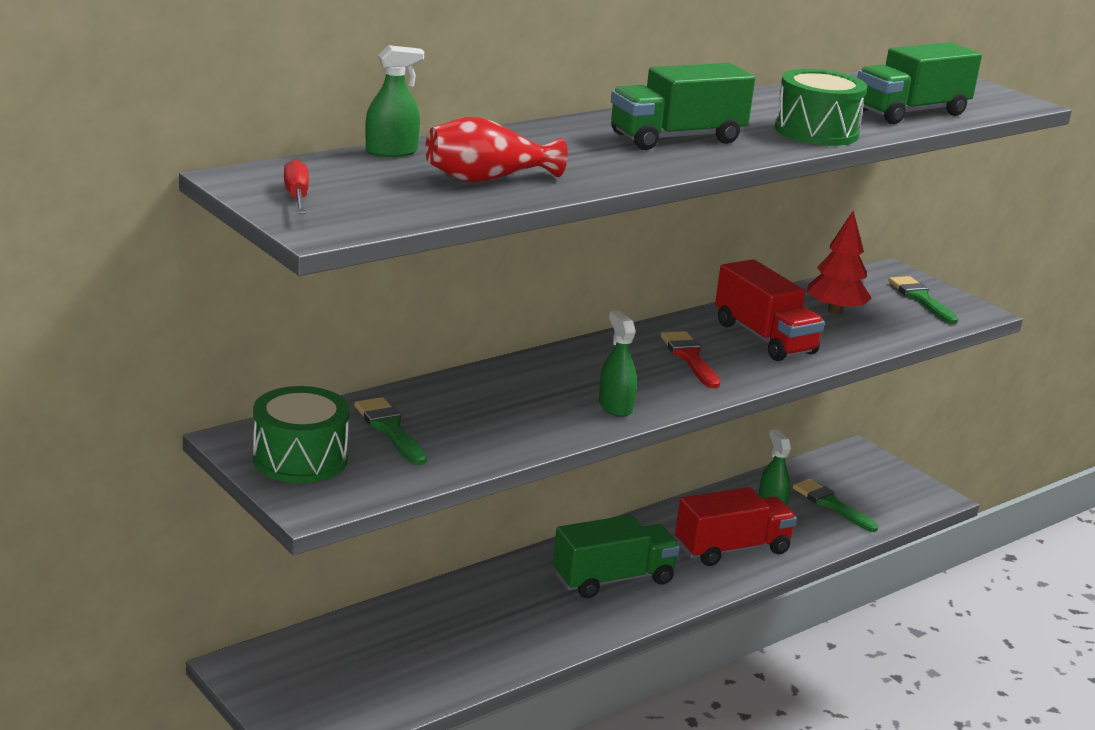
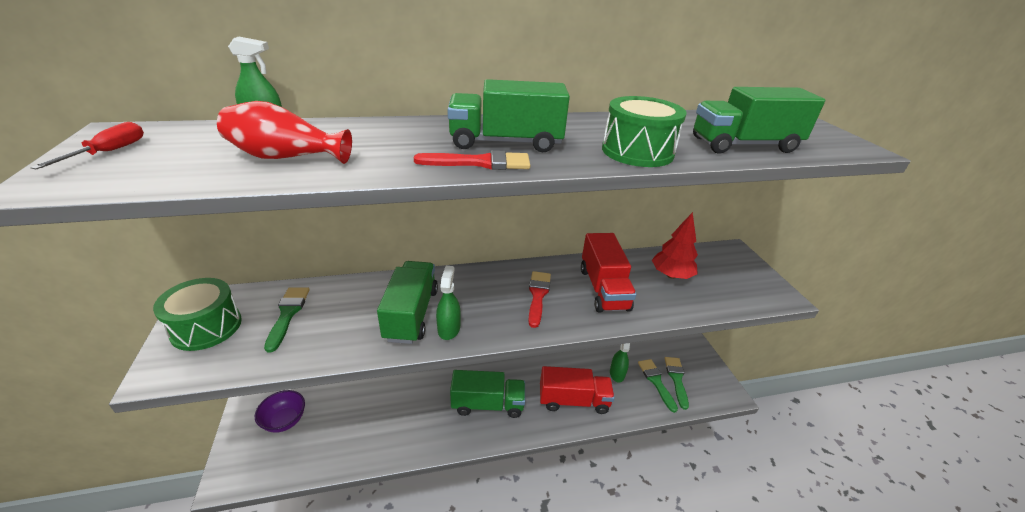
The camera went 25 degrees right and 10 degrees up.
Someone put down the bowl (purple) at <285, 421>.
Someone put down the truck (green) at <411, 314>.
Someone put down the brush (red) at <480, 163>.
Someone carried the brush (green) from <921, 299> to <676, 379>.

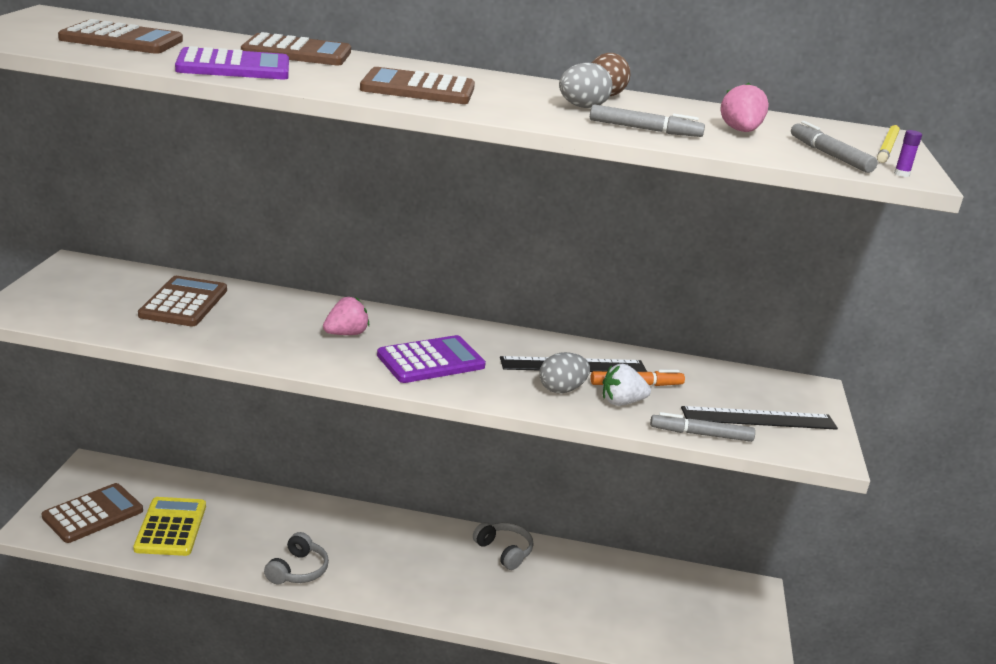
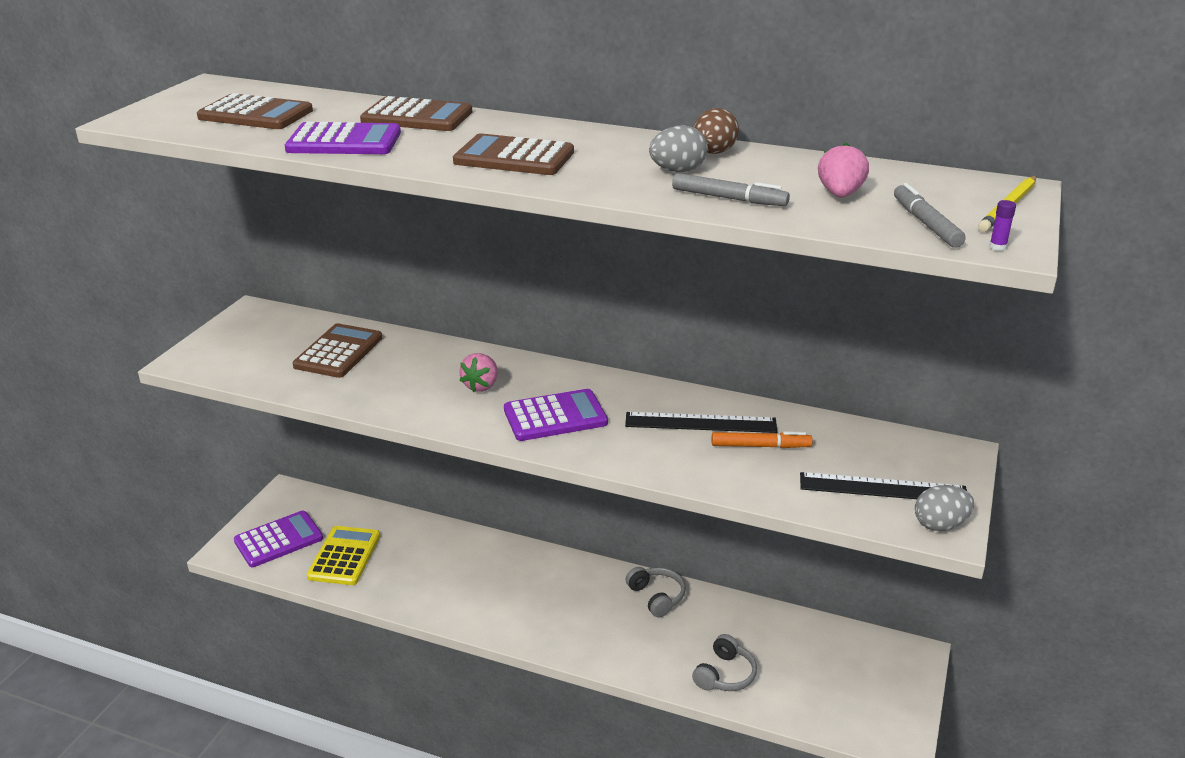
The camera went 15 degrees right and 5 degrees up.
Someone repainted the calculator (brown) at <93, 514>, which became the calculator (purple) at <278, 540>.
Someone rotated the strawberry (pink) at <346, 334> by 135 degrees clockwise.
Someone carried the headphones (grey) from <298, 570> to <725, 675>.
Someone carried the egg (grey) from <561, 389> to <940, 525>.
Someone took away the strawberry (white) at <621, 402>.
Someone took away the marker (grey) at <701, 434>.

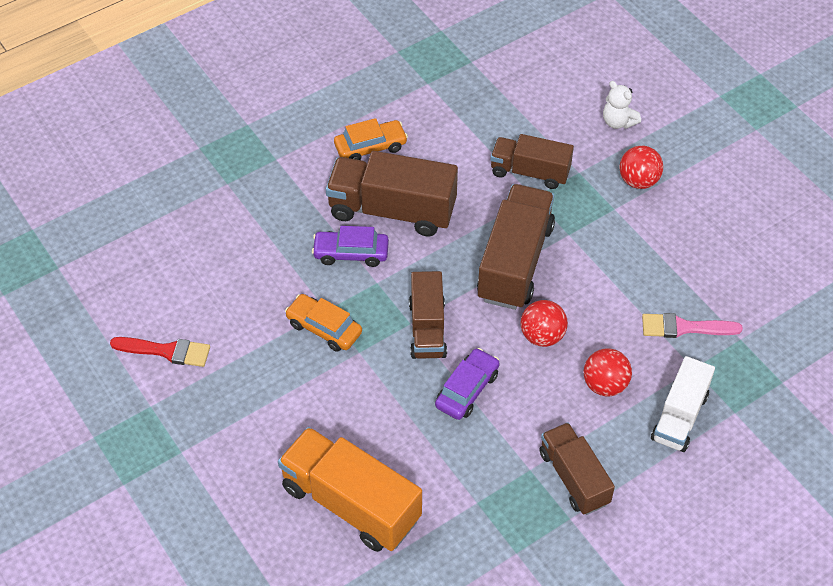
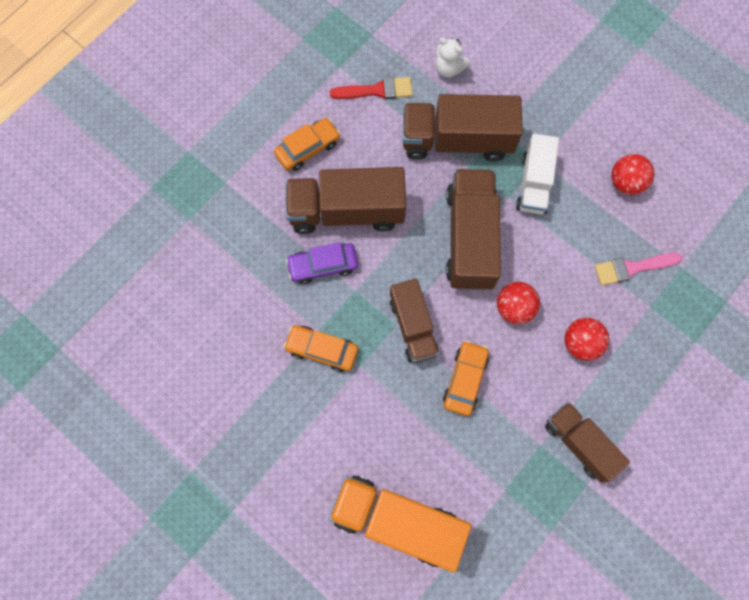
The camera went 15 degrees left and 20 degrees up.
Someone carried the brush (red) from <166, 351> to <376, 90>.
Someone scaled the truck (brown) at <530, 172> by 1.56.
Someone carried the teddy bear (white) from <618, 122> to <448, 69>.
Someone repainted the car (purple) at <467, 390>, which became the car (orange) at <465, 380>.
Someone carried the truck (white) from <679, 417> to <534, 183>.
Someone carried the ball (red) from <638, 181> to <626, 183>.

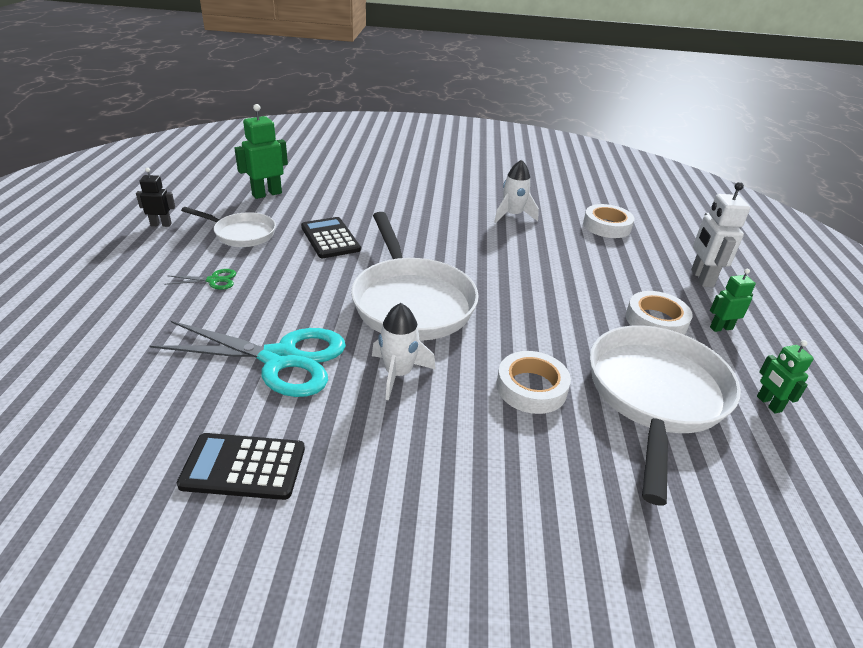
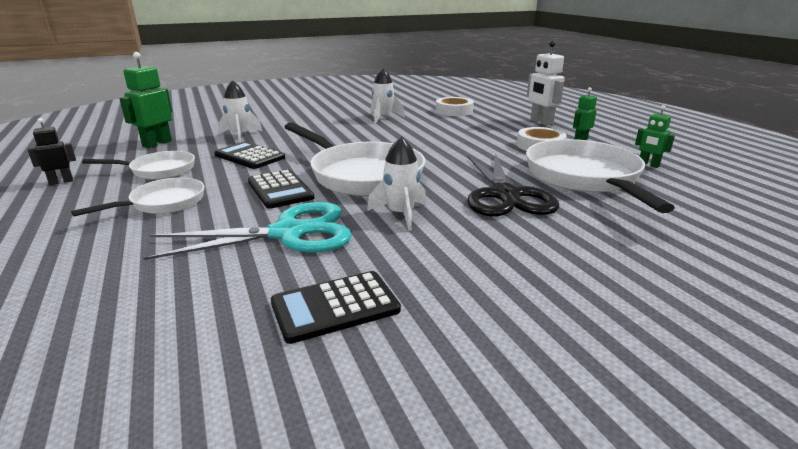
The camera went 25 degrees left and 10 degrees down.
Someone swapped the scissors (green) at <214, 280> for the pan (white) at <163, 203>.
Someone put down the rocket (white) at <240, 136>.
Someone put down the calculator (black) at <280, 190>.
Someone swapped the tape (white) at <531, 388> for the scissors (black) at <505, 195>.

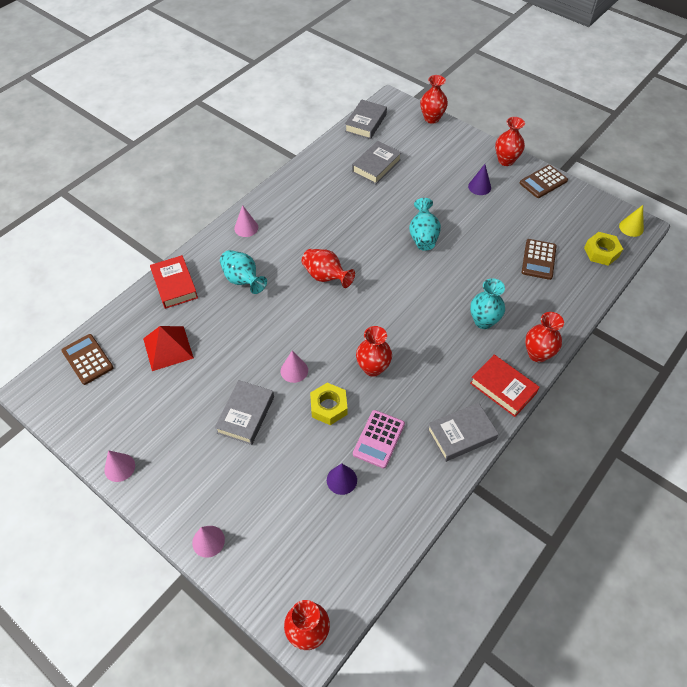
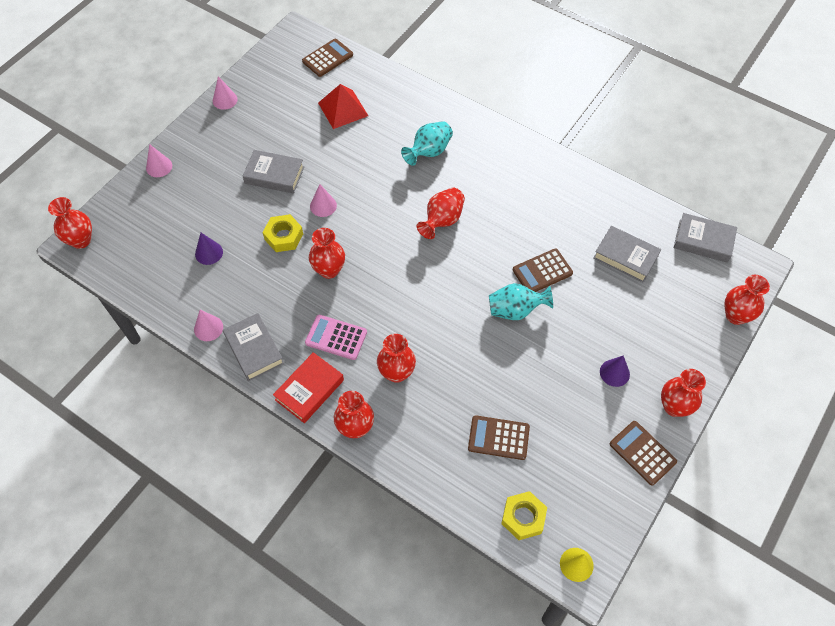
The camera went 85 degrees right and 5 degrees up.
Someone carried the cone (pink) from <246, 228> to <208, 328>.
Someone carried the calculator (pink) from <378, 439> to <336, 337>.
Someone repainted the vase (turquoise) at <483, 321>, which became the vase (red) at <396, 373>.
Someone put down the calculator (brown) at <542, 271>.
Someone took away the book (red) at <174, 285>.

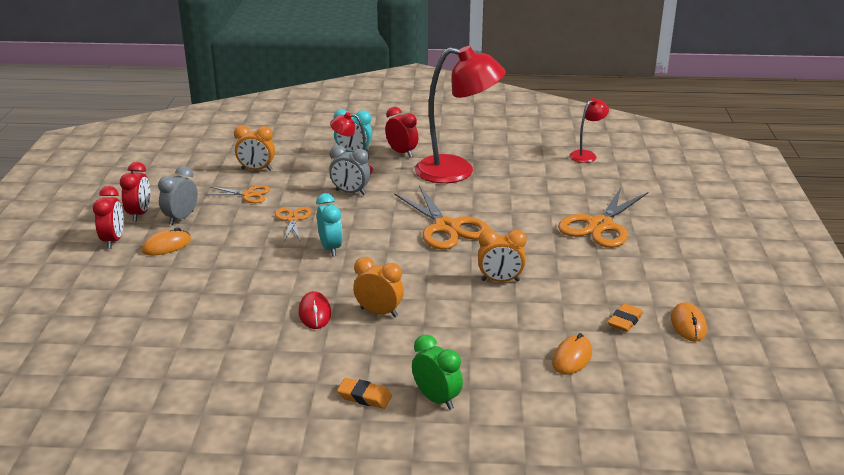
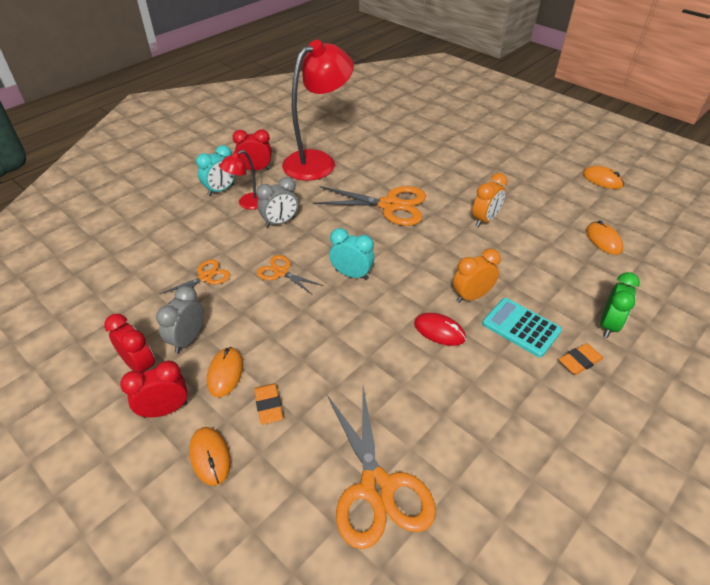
The camera went 50 degrees left and 15 degrees up.
Someone rotated the clock (red) at <113, 240> by 60 degrees counterclockwise.
Someone rotated the clock (grey) at <181, 218> by 45 degrees clockwise.
Someone put down the mouse (orange) at <210, 456>.
Someone carried the eraser (orange) from <625, 321> to <269, 406>.
Someone carried the scissors (orange) from <600, 225> to <377, 488>.
Someone put down the calculator (turquoise) at <521, 327>.
Someone rotated the clock (green) at <436, 399> by 120 degrees clockwise.
Someone took away the clock (orange) at <256, 170>.
Someone took away the lamp (red) at <586, 155>.

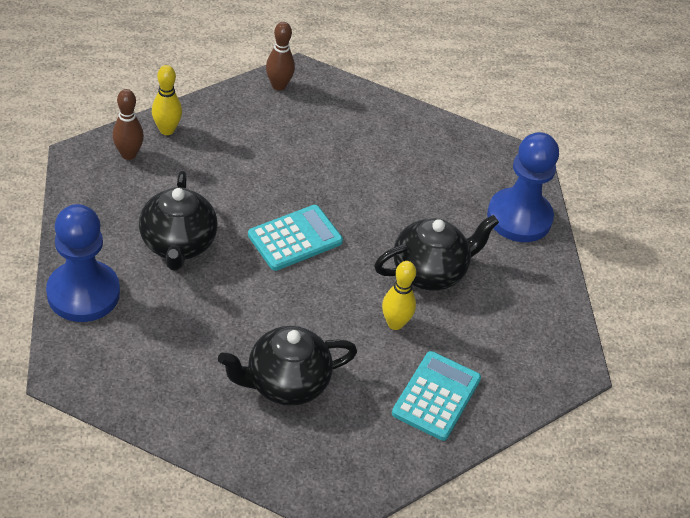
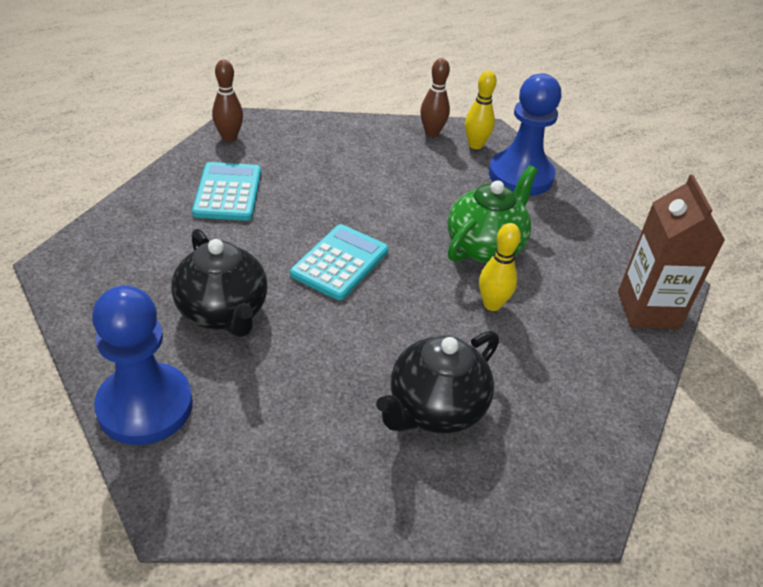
The camera went 25 degrees left and 5 degrees down.
Someone carried the calculator (turquoise) from <436, 396> to <228, 192>.
Someone carried the bowling pin (brown) from <128, 154> to <432, 133>.
Someone repainted the teapot (black) at <430, 272>, which became the teapot (green) at <485, 247>.
Someone carried the bowling pin (yellow) from <167, 130> to <475, 145>.
Someone put down the carton (brown) at <648, 310>.

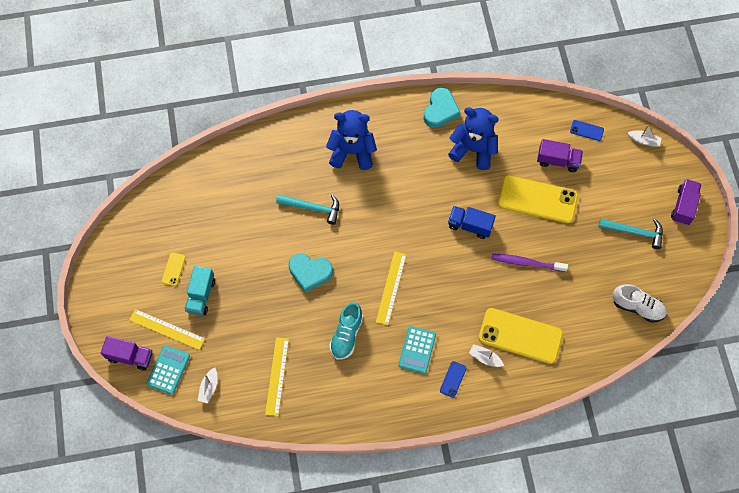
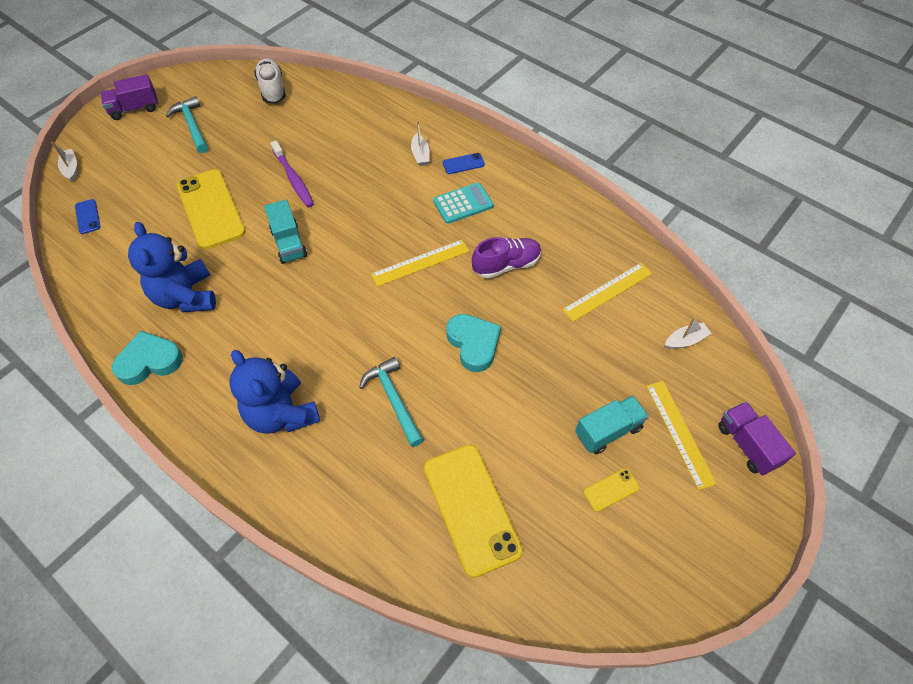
The camera went 130 degrees left and 10 degrees down.
Someone repainted the truck (blue) at <470, 225>, which became the truck (turquoise) at <289, 243>.
Someone carried the phone (yellow) from <520, 336> to <471, 508>.
Someone repainted the shoe (turquoise) at <346, 335>, which became the shoe (purple) at <506, 265>.
Someone took away the calculator (turquoise) at <168, 370>.
Someone took away the truck (purple) at <558, 161>.

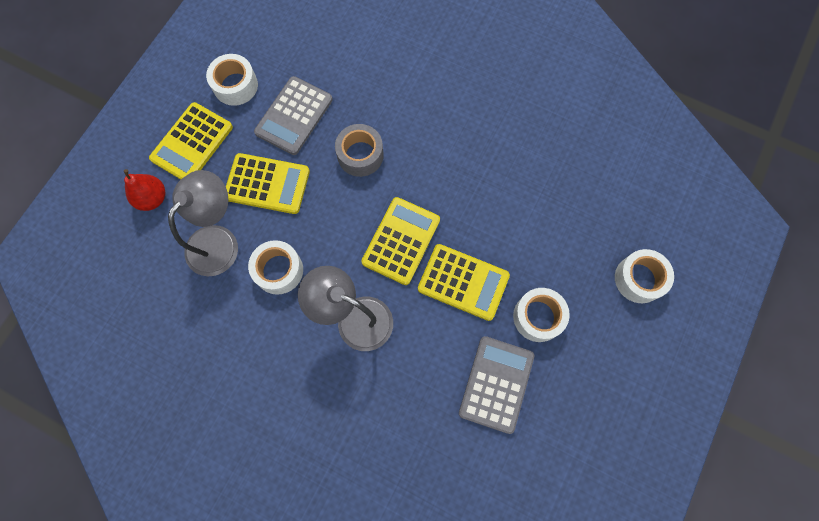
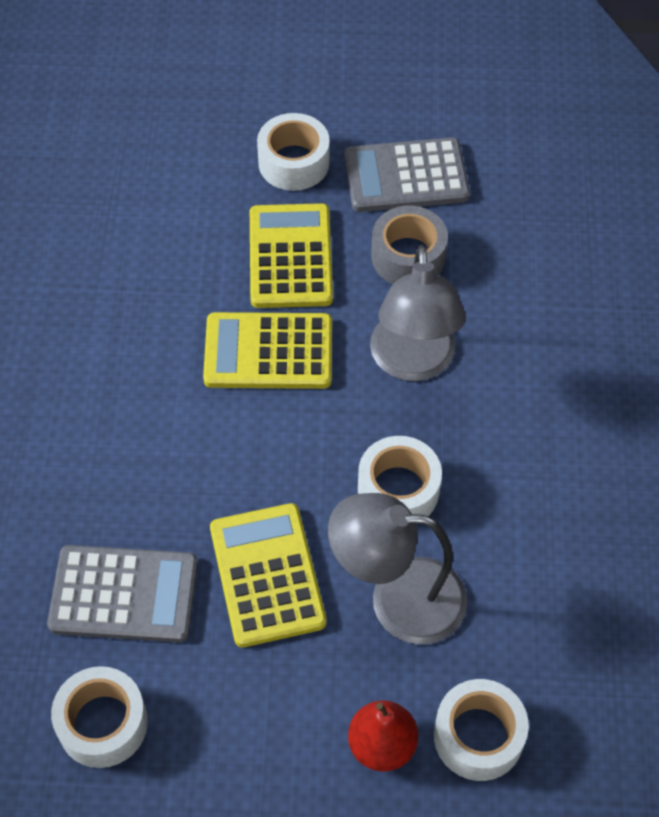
The camera went 115 degrees left and 15 degrees down.
Someone carried the tape (grey) from <360, 155> to <408, 256>.
Someone carried the tape (white) from <639, 279> to <478, 736>.
Someone took away the calculator (yellow) at <192, 143>.

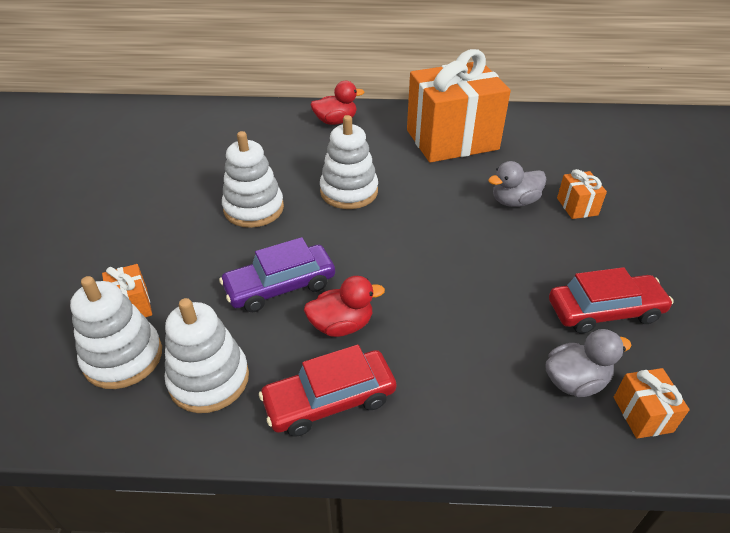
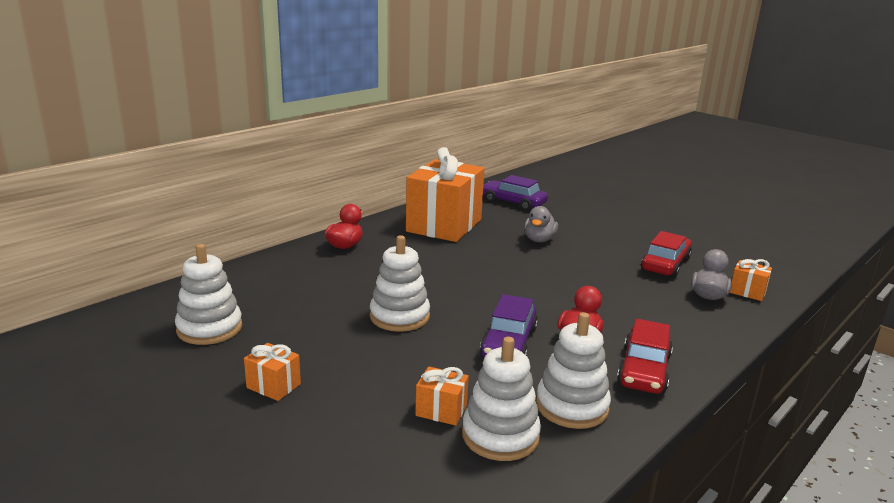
The camera went 50 degrees left and 20 degrees down.
Someone carried the stacking toy (white) from <349, 191> to <209, 328>.
Someone carried the gift (orange) from <577, 206> to <273, 386>.
Someone put down the car (purple) at <513, 202>.

